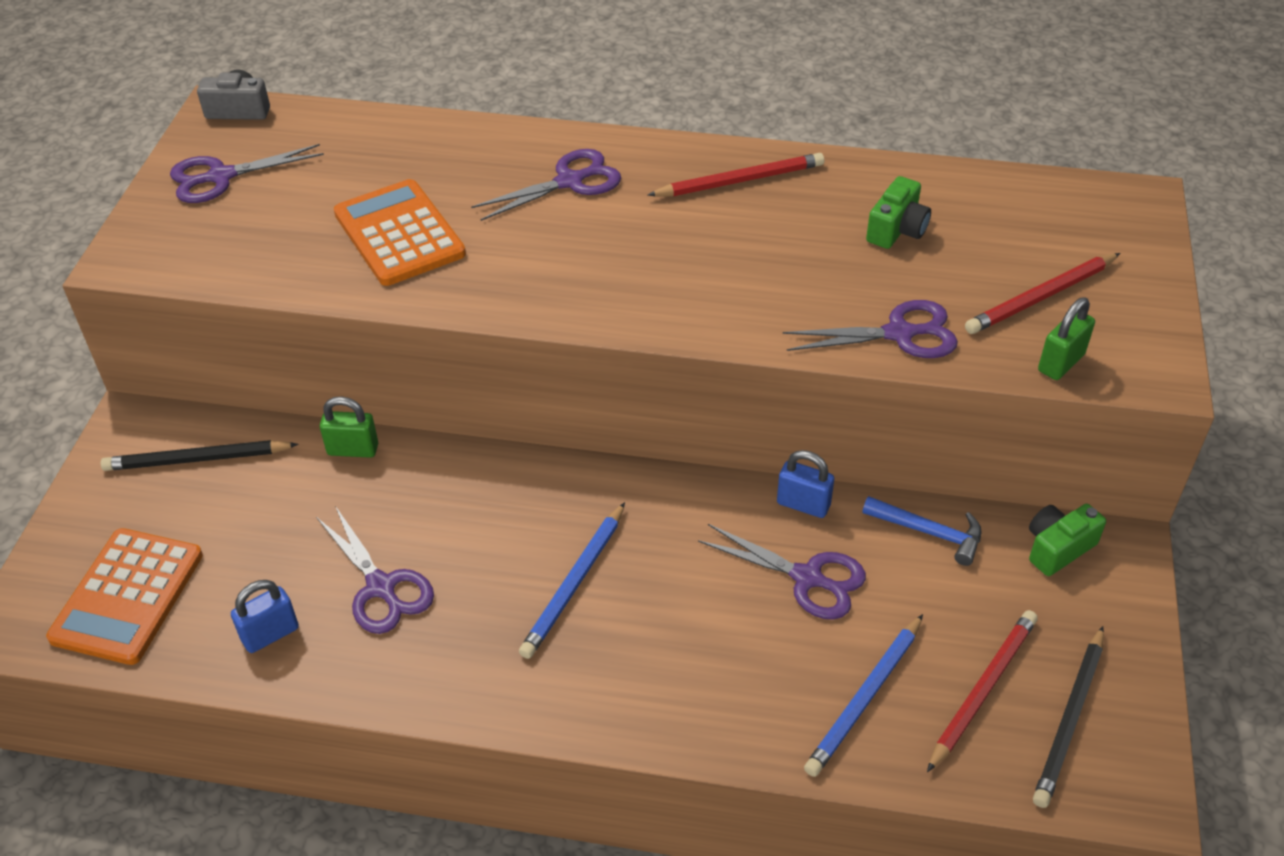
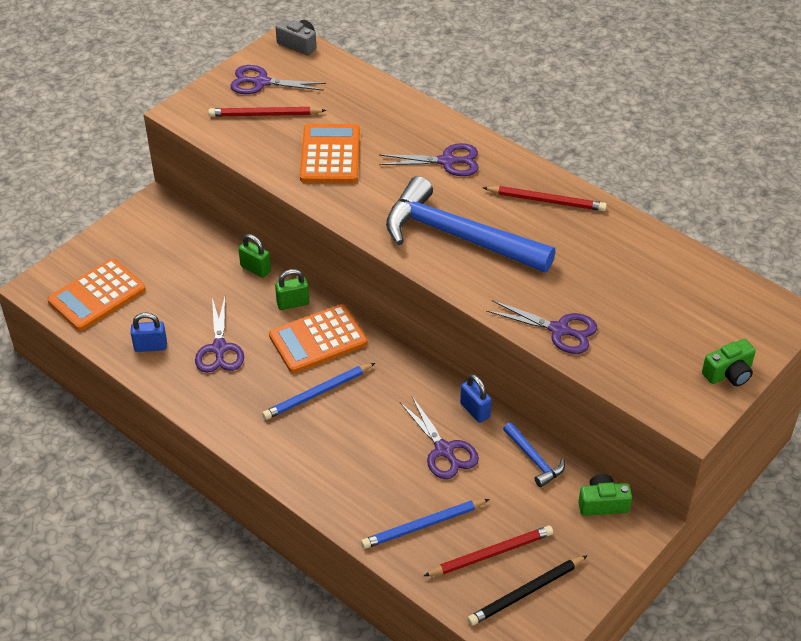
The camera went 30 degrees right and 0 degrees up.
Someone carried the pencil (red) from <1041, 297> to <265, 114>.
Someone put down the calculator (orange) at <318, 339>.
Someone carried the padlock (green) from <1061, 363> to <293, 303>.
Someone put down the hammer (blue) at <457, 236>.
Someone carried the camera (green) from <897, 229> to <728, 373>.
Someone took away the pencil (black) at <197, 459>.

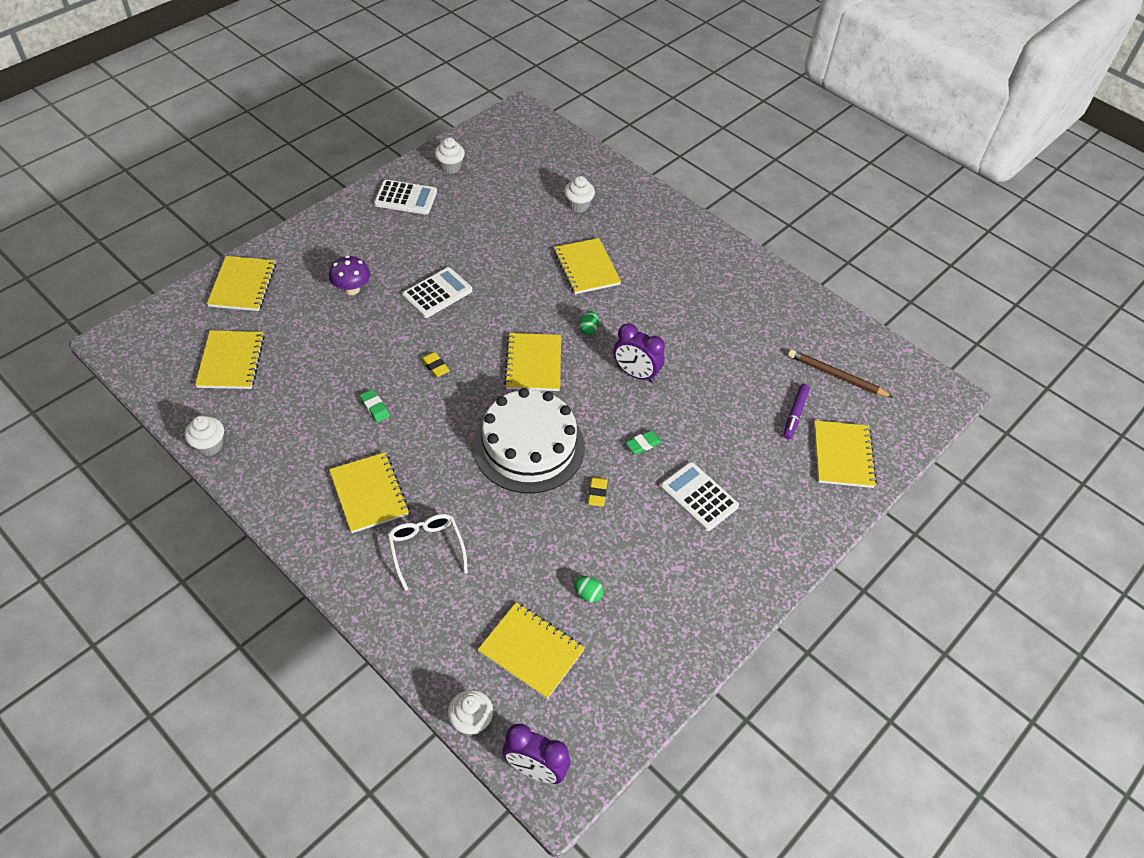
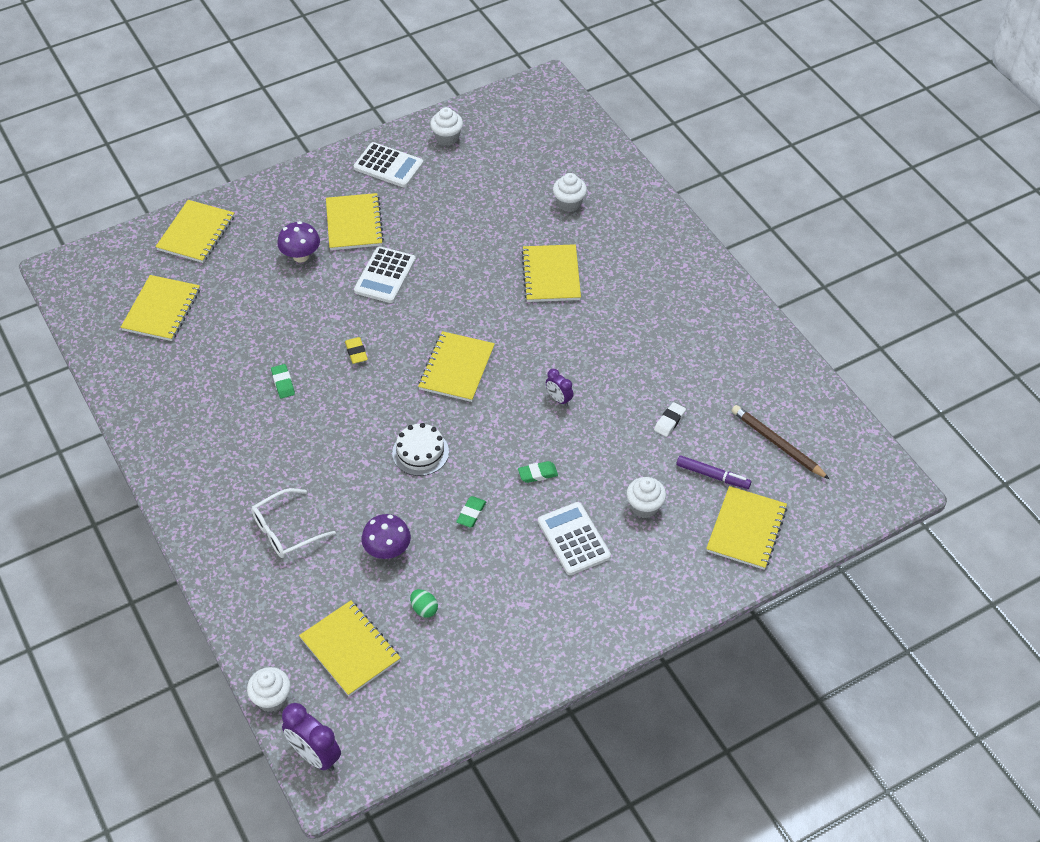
The camera went 20 degrees right and 0 degrees up.
Someone rotated the glasses (white) at <426, 548> by 120 degrees counterclockwise.
Someone carried the notebook (yellow) from <369, 493> to <354, 223>.
Someone rotated the calculator (white) at <437, 293> by 135 degrees clockwise.
Someone put down the mushroom (purple) at <387, 550>.
Someone scaled the cake (white) at <529, 446> by 0.49.
Someone repainted the eraser (yellow) at <597, 493>, which became the eraser (green) at <471, 513>.
Someone scaled the clock (purple) at <635, 374> by 0.57.
Someone carried the cupcake (white) from <209, 445> to <644, 507>.
Someone put down the eraser (white) at <669, 421>.
Someone rotated the marker (purple) at <795, 414> by 105 degrees counterclockwise.
Someone took away the egg (green) at <588, 329>.

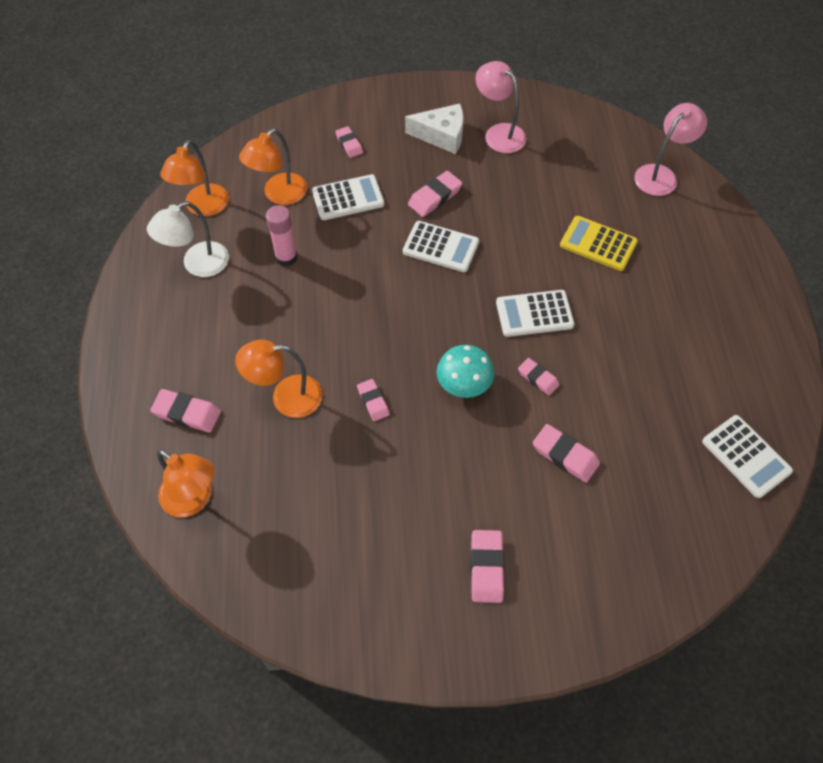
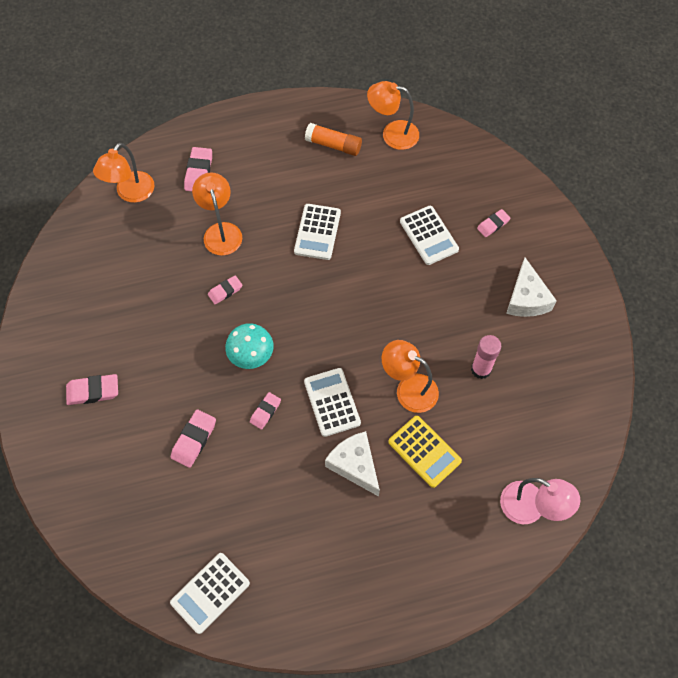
The camera went 80 degrees right and 5 degrees up.
Someone carried the calculator (white) from <441, 247> to <317, 232>.
Someone swapped the lamp (white) at <197, 265> for the glue stick (orange) at <333, 145>.
Someone put down the cheese (white) at <355, 465>.
Someone carried the lamp (orange) from <279, 195> to <408, 389>.
Someone rotated the calculator (yellow) at <598, 244> by 120 degrees clockwise.
Someone carried the glue stick (pink) from <286, 258> to <481, 369>.
Someone took away the eraser (pink) at <435, 197>.
Someone took away the lamp (pink) at <499, 133>.

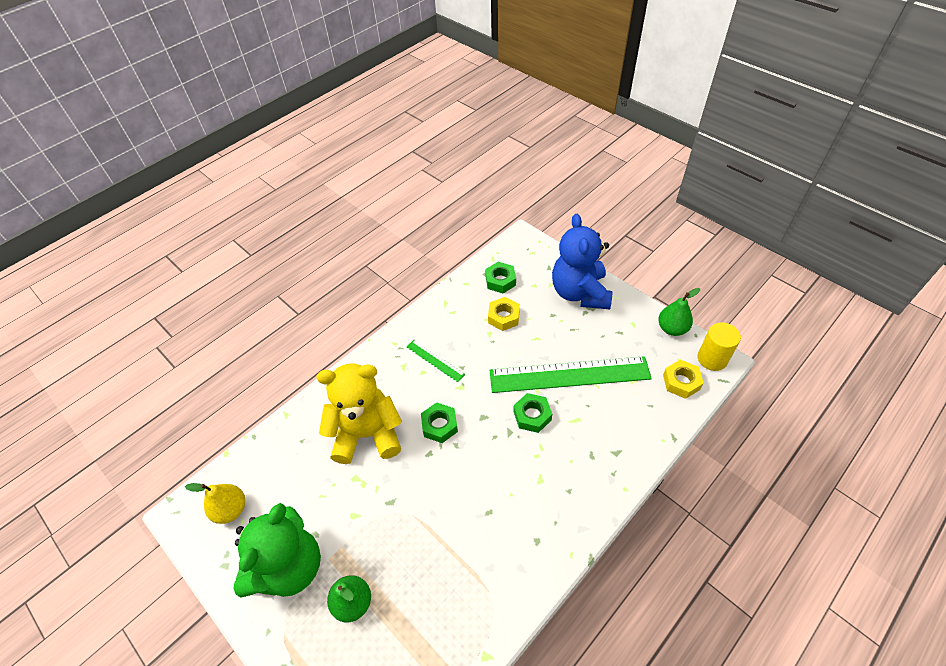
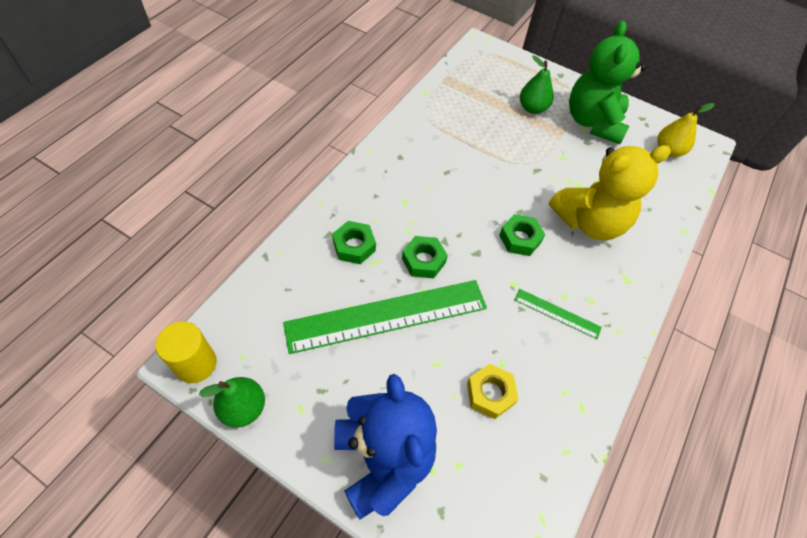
The camera went 160 degrees right and 5 degrees up.
Someone carried the nut (green) from <500, 281> to <354, 246>.
Someone took away the nut (yellow) at <681, 382>.

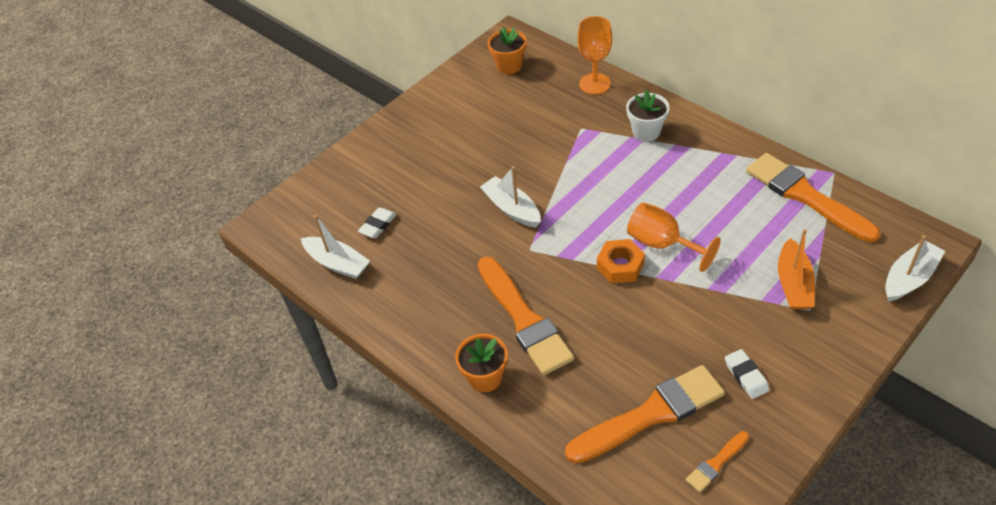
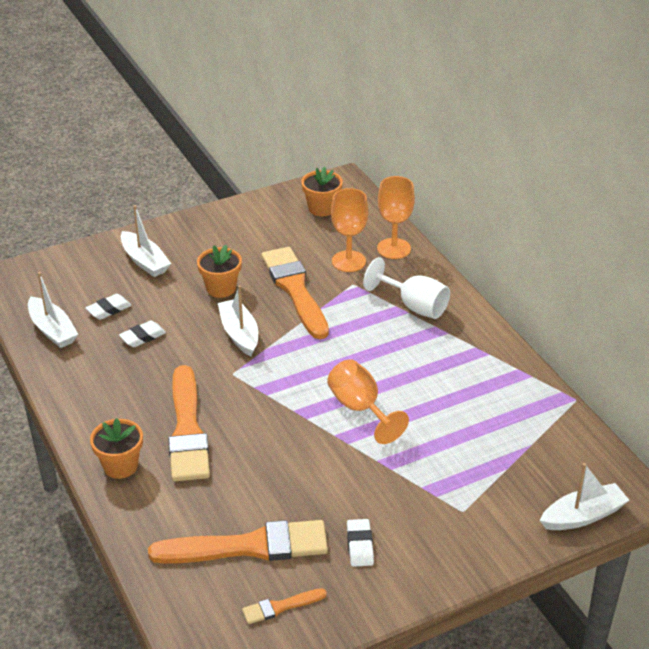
The camera went 15 degrees right and 10 degrees down.
Someone put down the eraser (white) at <142, 337>.
Someone put down the boat (white) at <145, 261>.
Someone put down the flower pot (orange) at <221, 288>.
Someone carried the brush (orange) from <805, 196> to <295, 289>.
Someone put down the goblet (orange) at <348, 261>.
Someone swapped the flower pot (white) at <646, 132> for the goblet (white) at <414, 306>.
Someone took away the nut (orange) at <620, 266>.
Someone took away the boat (orange) at <793, 284>.

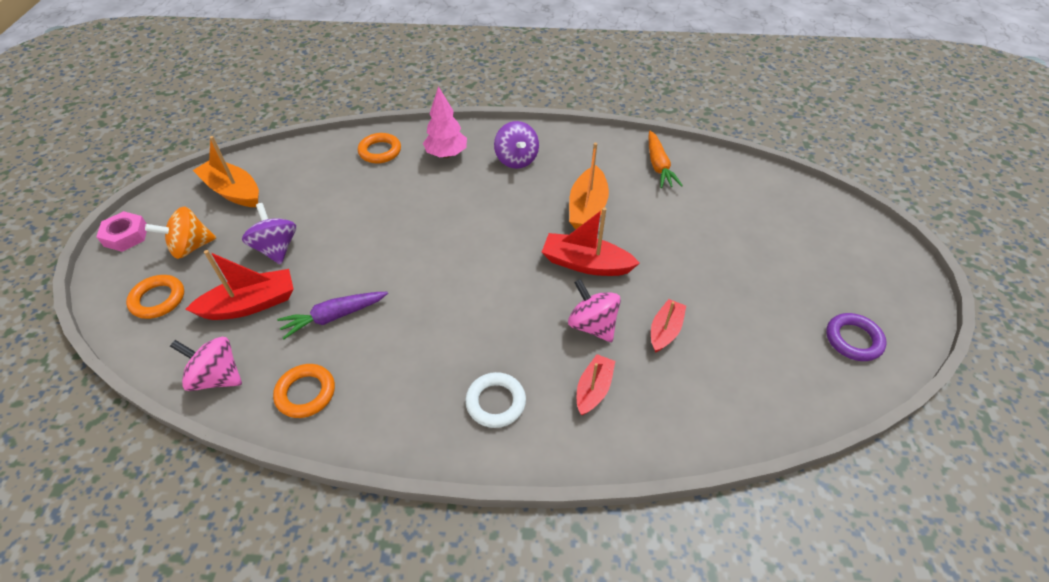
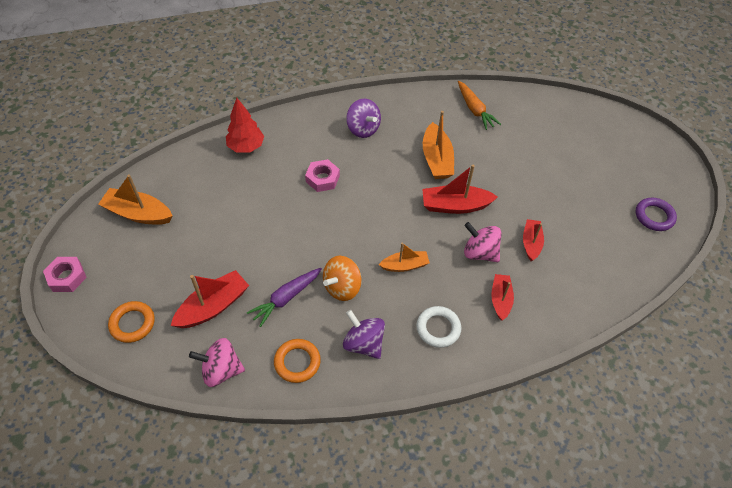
The camera went 20 degrees left and 5 degrees up.
Someone swapped the ring (orange) at <380, 151> for the tree (red) at <246, 147>.
Someone put down the nut (pink) at <322, 179>.
Someone carried the spinning top (orange) from <191, 247> to <342, 287>.
Someone carried the spinning top (purple) from <276, 248> to <363, 343>.
Someone put down the boat (orange) at <405, 265>.
Someone took away the tree (pink) at <446, 154>.

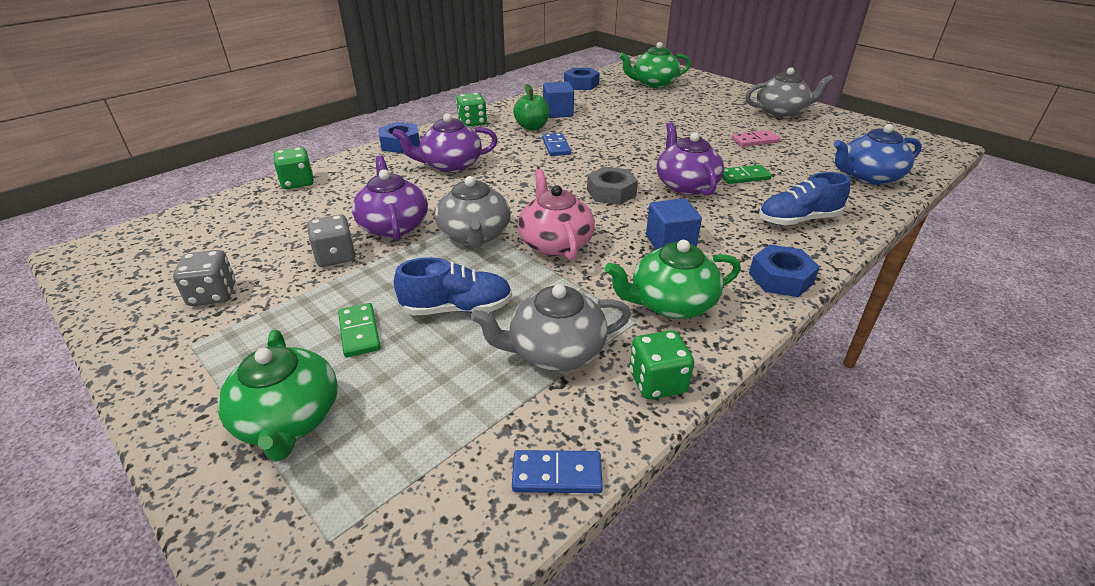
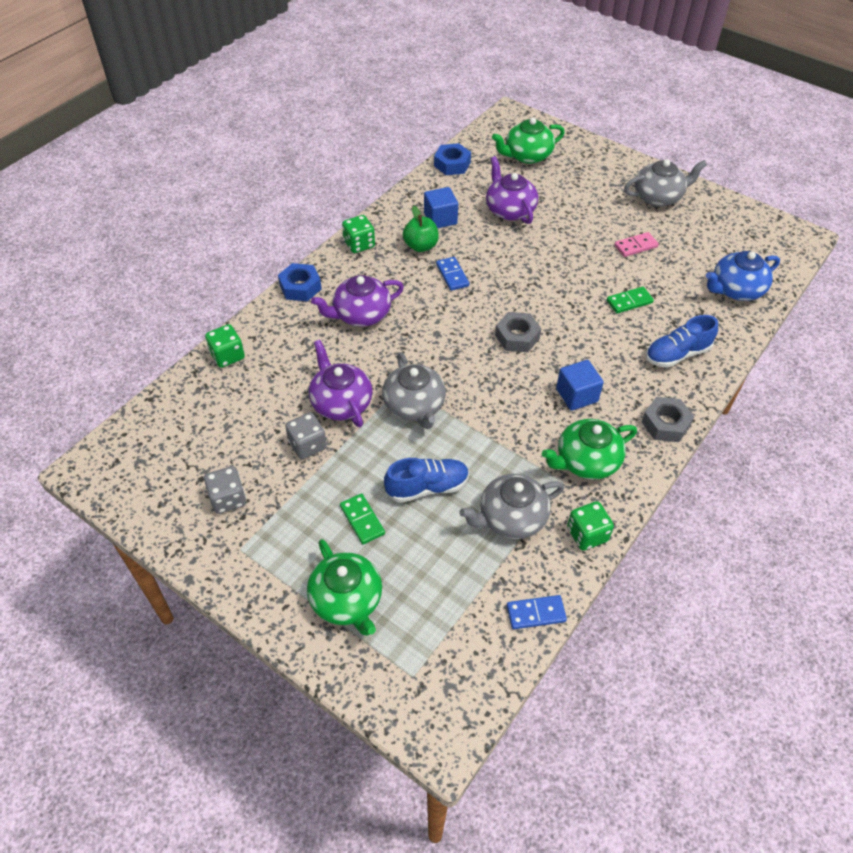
The camera went 10 degrees left and 15 degrees up.
Someone carried the teapot (purple) from <685, 185> to <509, 210>.
Someone repainted the nut (blue) at <780, 278>, which became the nut (grey) at <665, 424>.
Someone took away the teapot (pink) at <555, 243>.

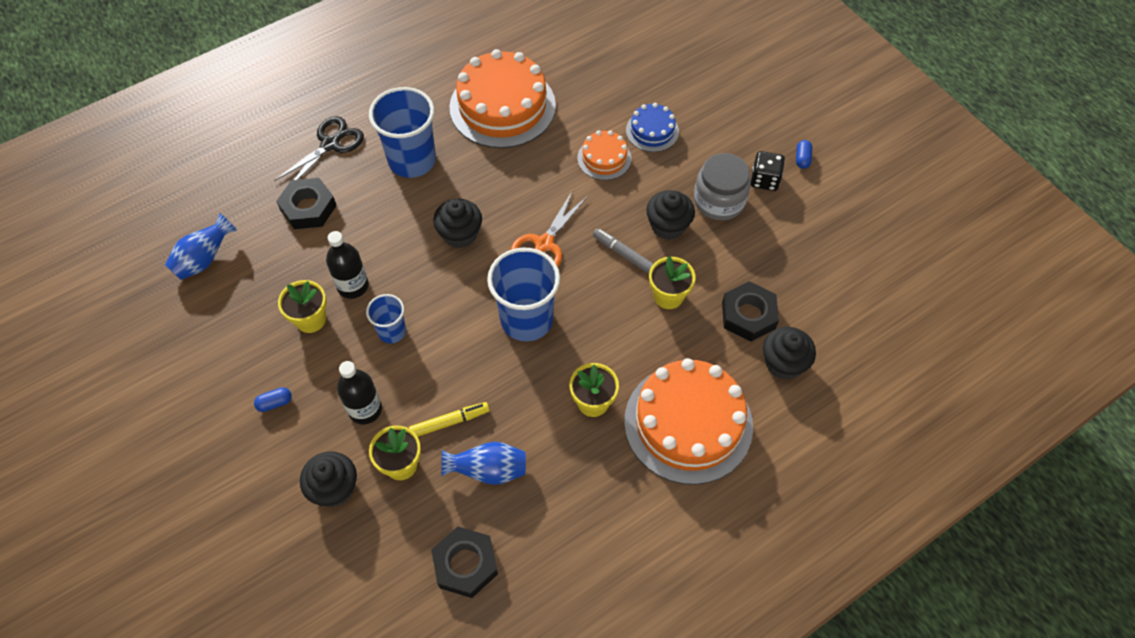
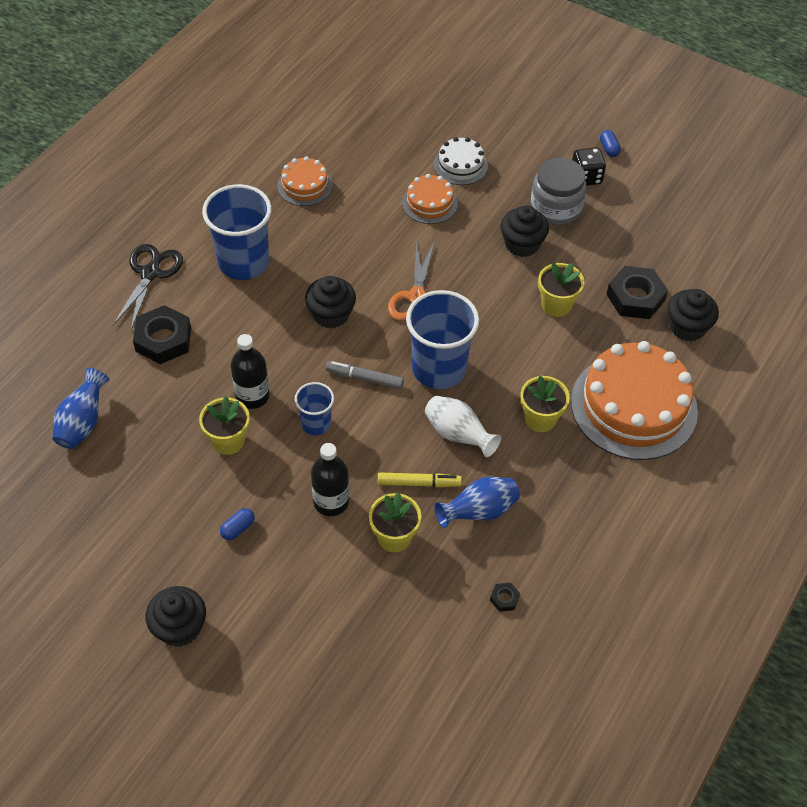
The camera went 25 degrees left and 5 degrees down.
Someone carried the cupcake (black) from <334, 488> to <179, 627>.
Someone scaled the cake (orange) at <502, 106> by 0.49.
Someone carried the marker (grey) from <624, 254> to <364, 378>.
Someone rotated the marker (yellow) at <450, 422> by 45 degrees clockwise.
Someone put down the vase (white) at <458, 435>.
Someone repainted the cake (blue) at <652, 131>, which became the cake (white) at <460, 165>.
Someone scaled the nut (black) at <465, 564> by 0.44.

